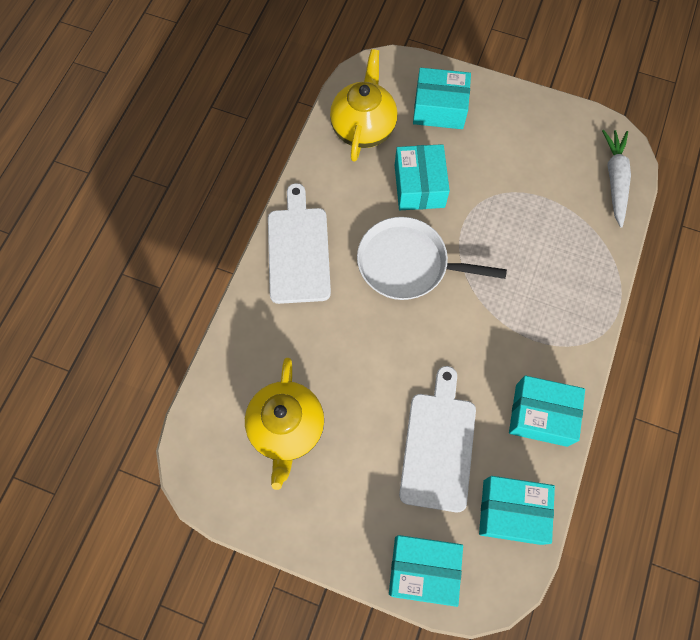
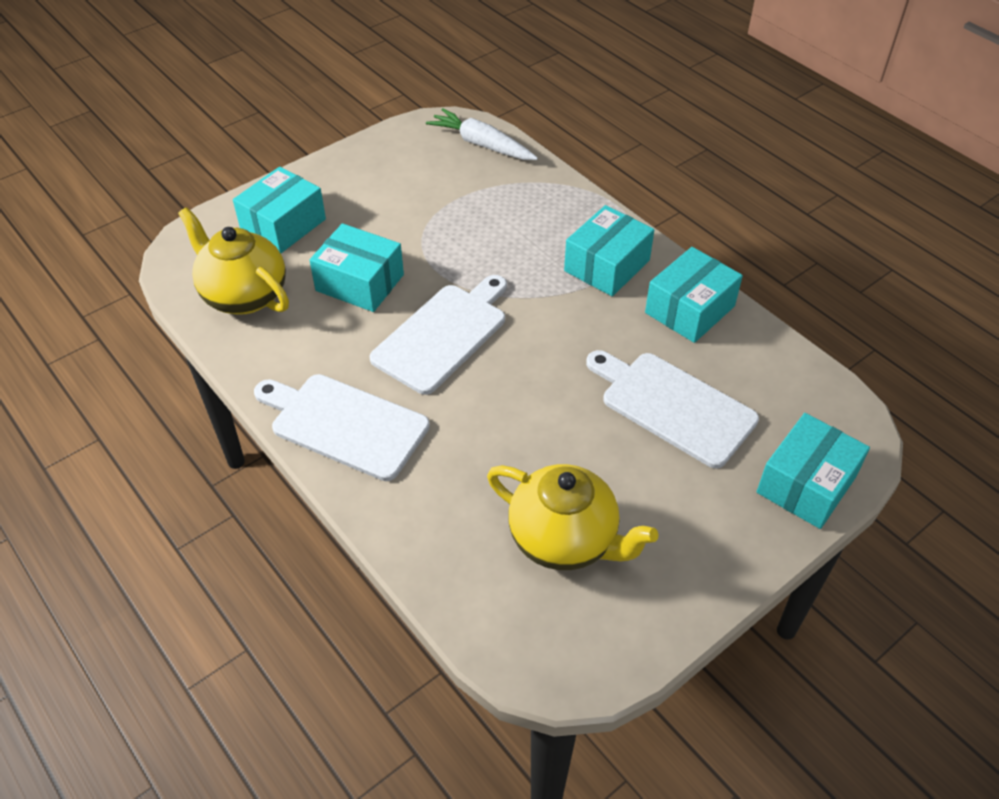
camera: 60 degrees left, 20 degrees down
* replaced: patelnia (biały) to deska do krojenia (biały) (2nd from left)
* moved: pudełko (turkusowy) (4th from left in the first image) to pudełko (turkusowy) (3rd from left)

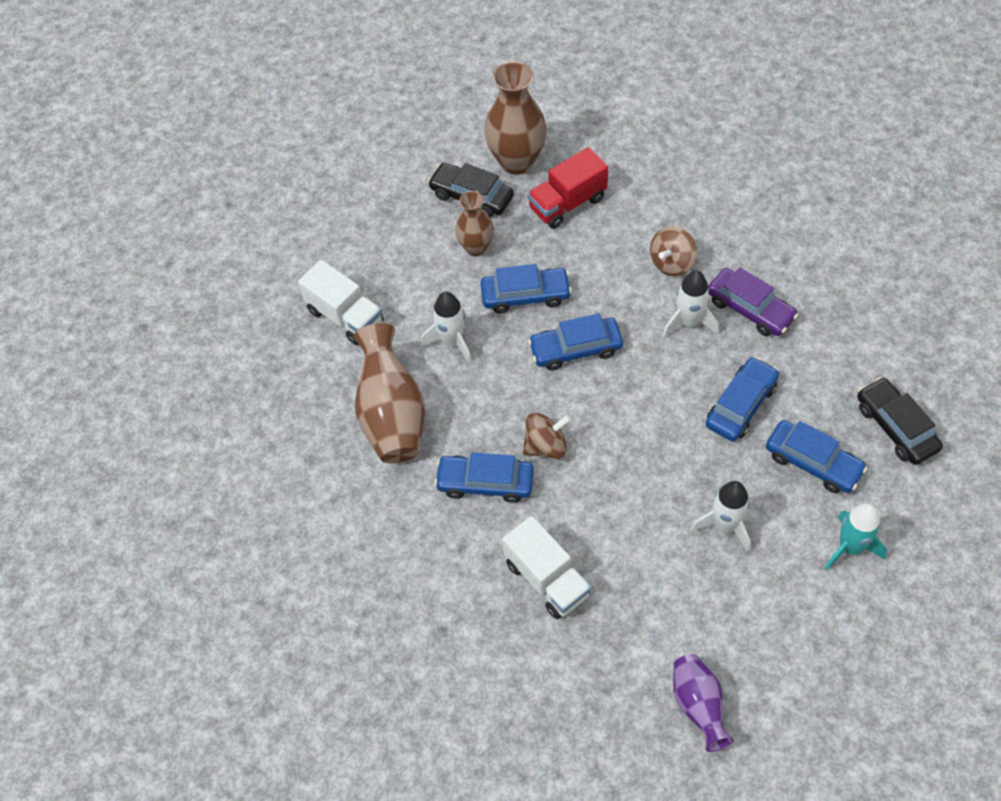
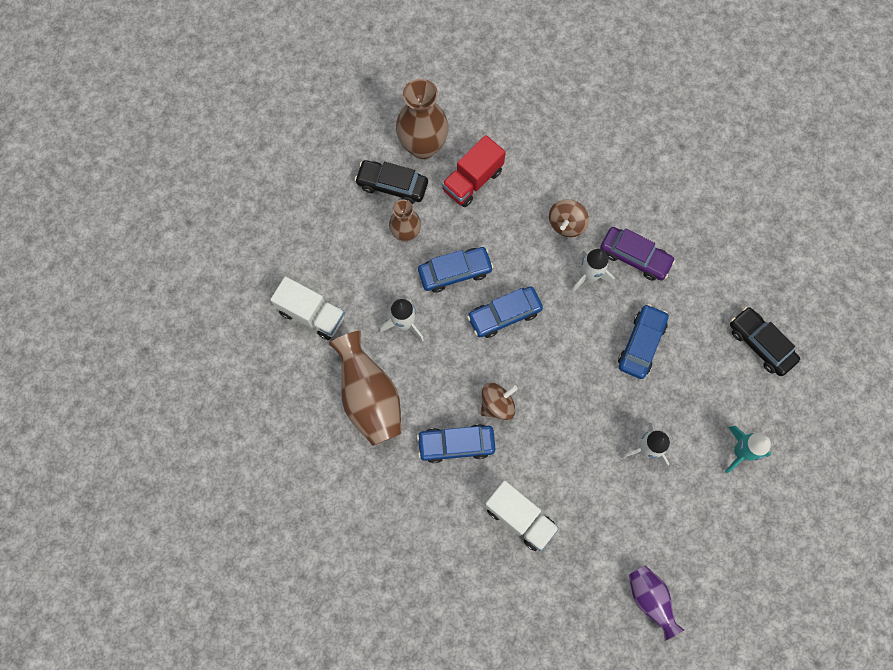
camera: 15 degrees left, 15 degrees up
* removed: samochód (niebieski) (5th from left)

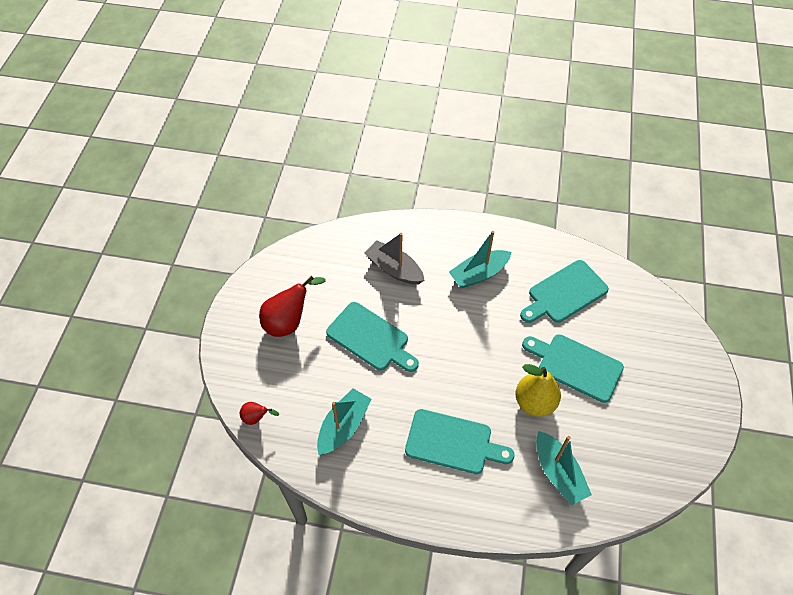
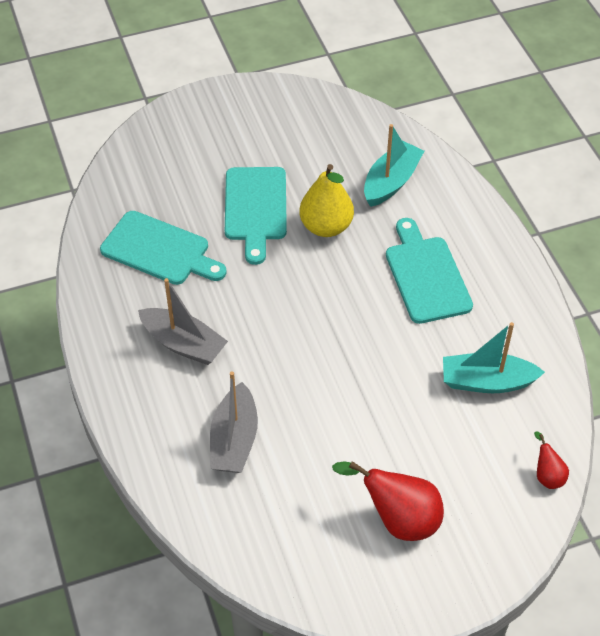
camera: 120 degrees left, 5 degrees down
* removed: deska do krojenia (turkusowy) (1st from left)
* recoloured: łódka (turkusowy) (2nd from left) to łódka (szary) (1st from left)

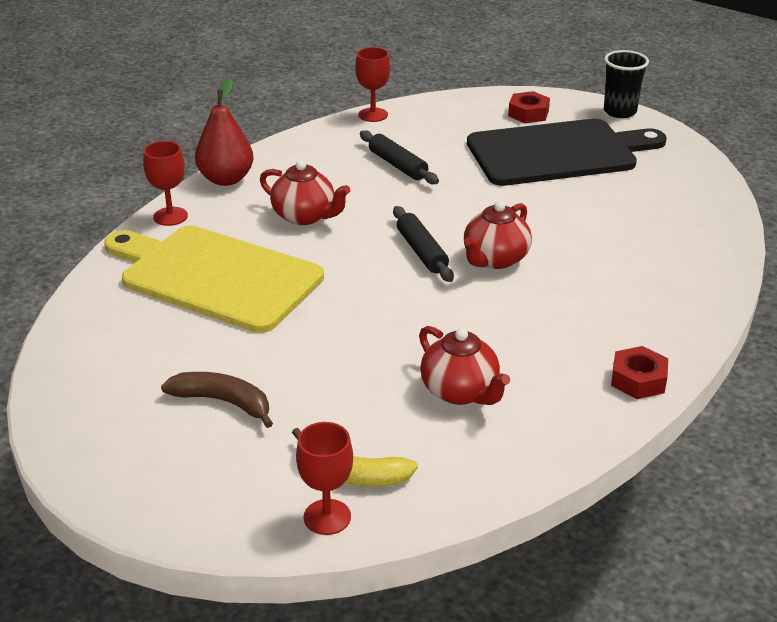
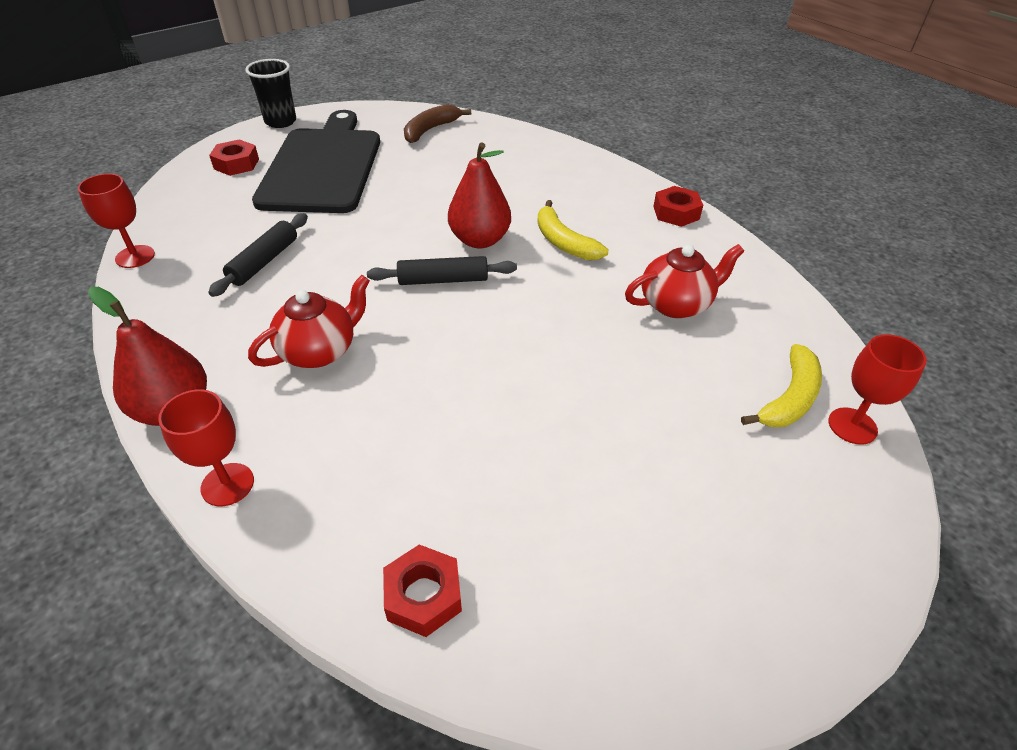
camera: 75 degrees left, 10 degrees up
* removed: deska do krojenia (żółty)
* moved: banan (brązowy)
* turned: wałek do ciasta (czarny) (1st from left) 45 degrees counterclockwise
* replaced: imbryk (czerwony) (3rd from left) to gruszka (czerwony) (2nd from left)
* added: nakrętka (czerwony) (2nd from left)
* added: banan (żółty) (1st from left)

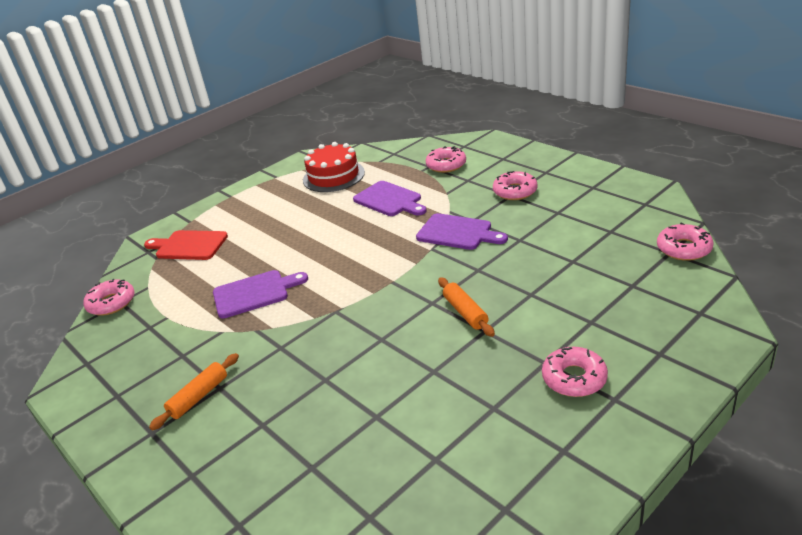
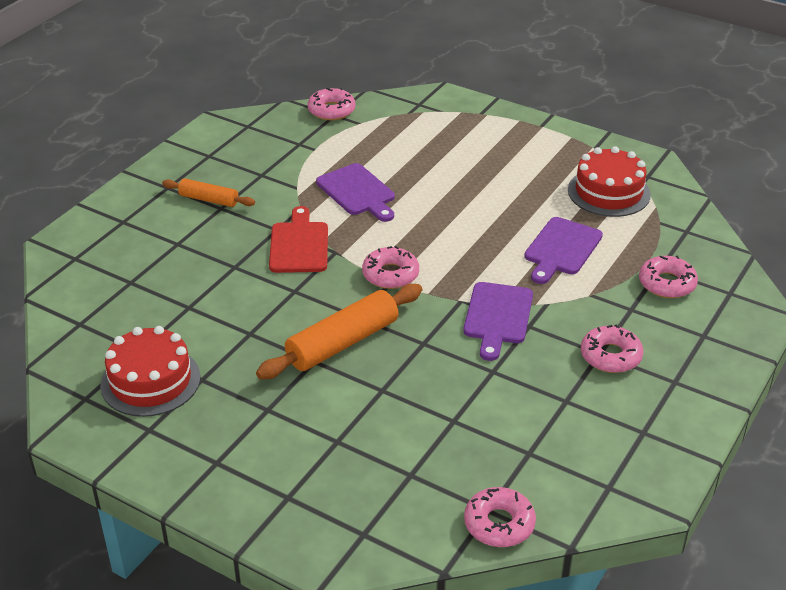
camera: 70 degrees right, 5 degrees up
* moved: deska do krojenia (czerwony)
* resized: wałek do ciasta (pomarańczowy) (2nd from left) x1.75
* moved: donut (różowy) (4th from left in the first image) to donut (różowy) (2nd from left)
* added: tort (czerwony) (1st from left)

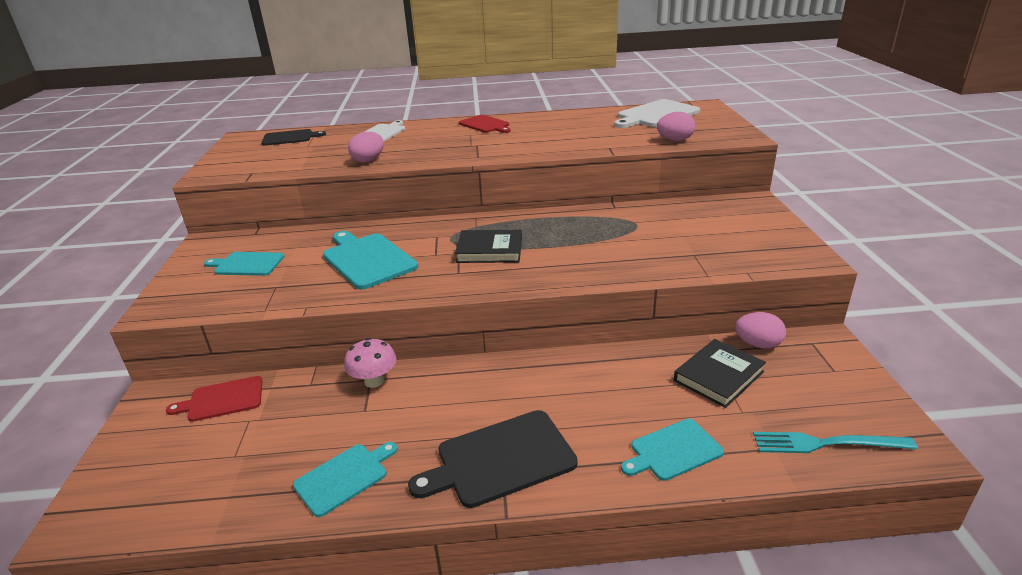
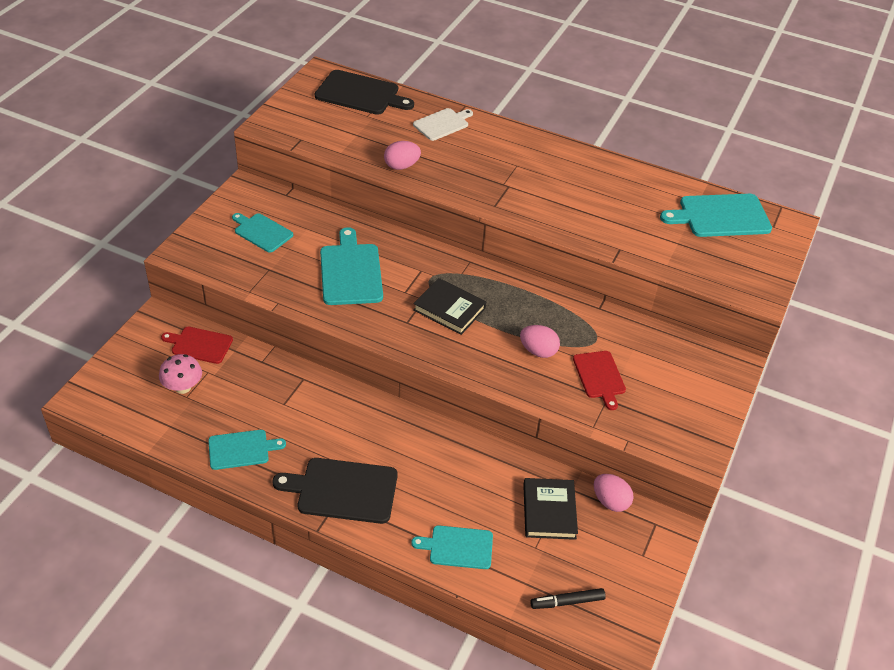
camera: 25 degrees right, 15 degrees up
* resized: deska do krojenia (czarny) (1st from left in the first image) x1.57
* moved: grzyb (różowy)
* moved: deska do krojenia (czerwony) (2nd from left)
* recoloured: deska do krojenia (biały) (2nd from left) to deska do krojenia (turkusowy) (5th from left)
* moved: jajko (różowy) (2nd from left)
* turned: książka (czarny) (2nd from left) 75 degrees counterclockwise
* replaced: widelec (turkusowy) to flamaster (czarny)

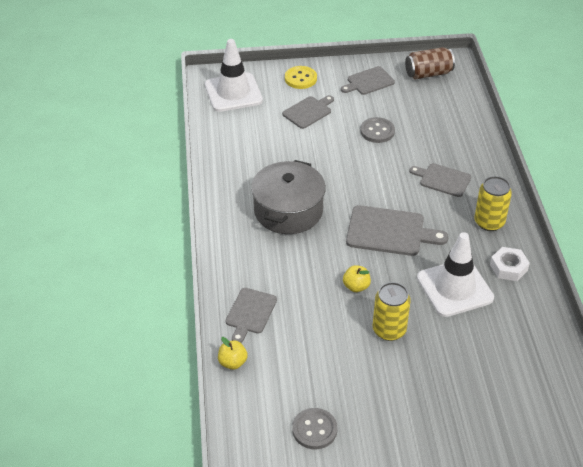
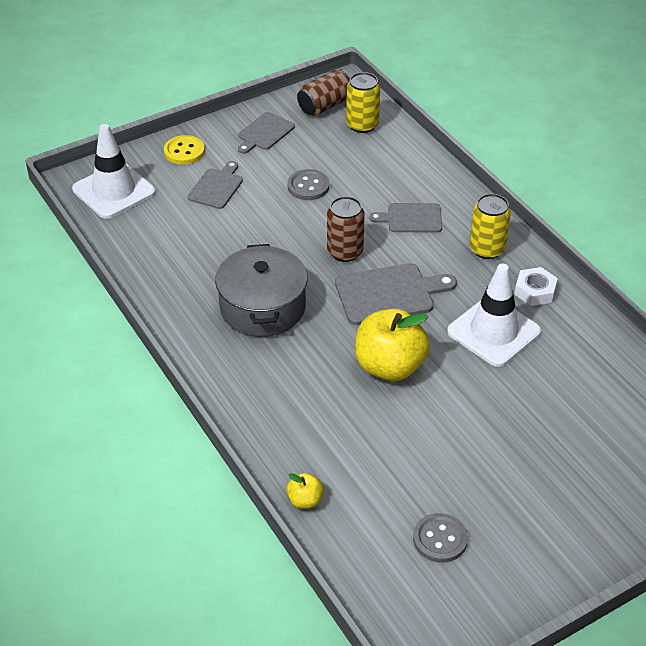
camera: 25 degrees left, 0 degrees up
* removed: deska do krojenia (szary) (1st from left)
* resized: jabłko (żółty) (2nd from left) x2.20
* moved: puszka (żółty) (1st from left)
* added: puszka (brązowy) (2nd from left)

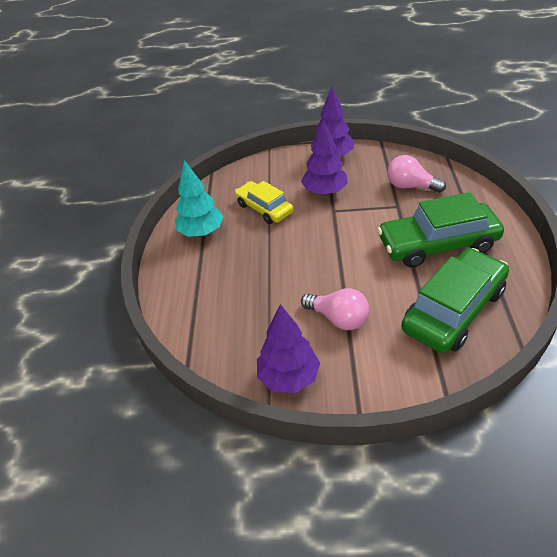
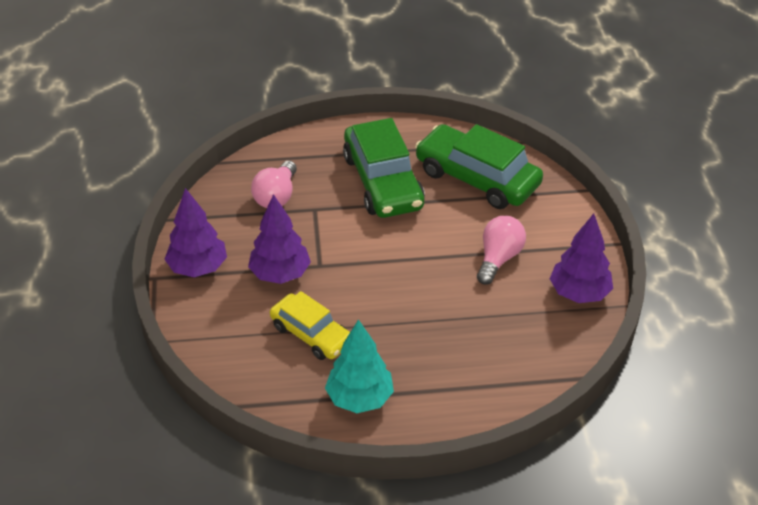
camera: 100 degrees left, 0 degrees up
* turned: samochód (żółty) 90 degrees counterclockwise

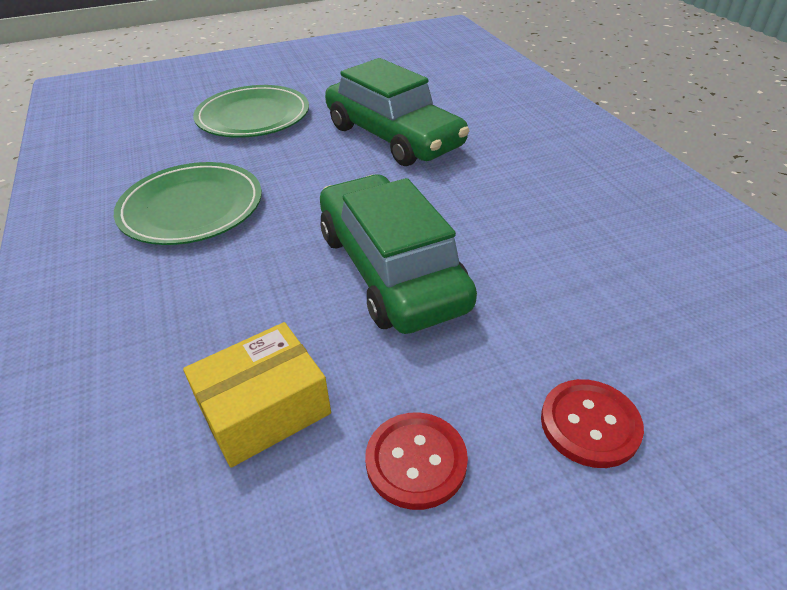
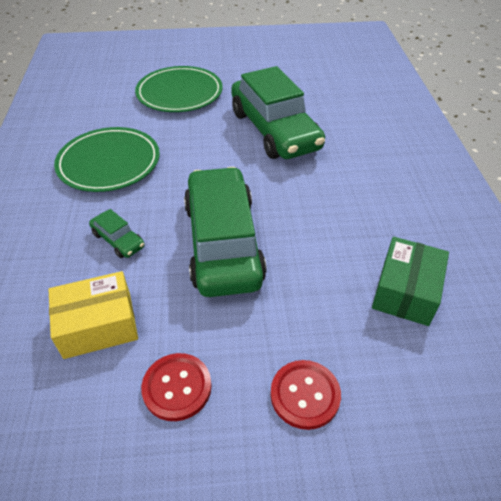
camera: 15 degrees right, 5 degrees up
* added: samochód (zielony) (1st from left)
* added: pudełko (zielony)

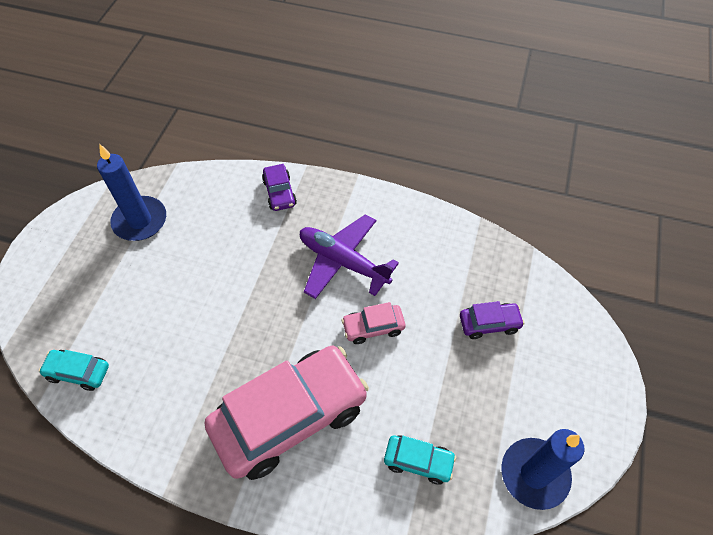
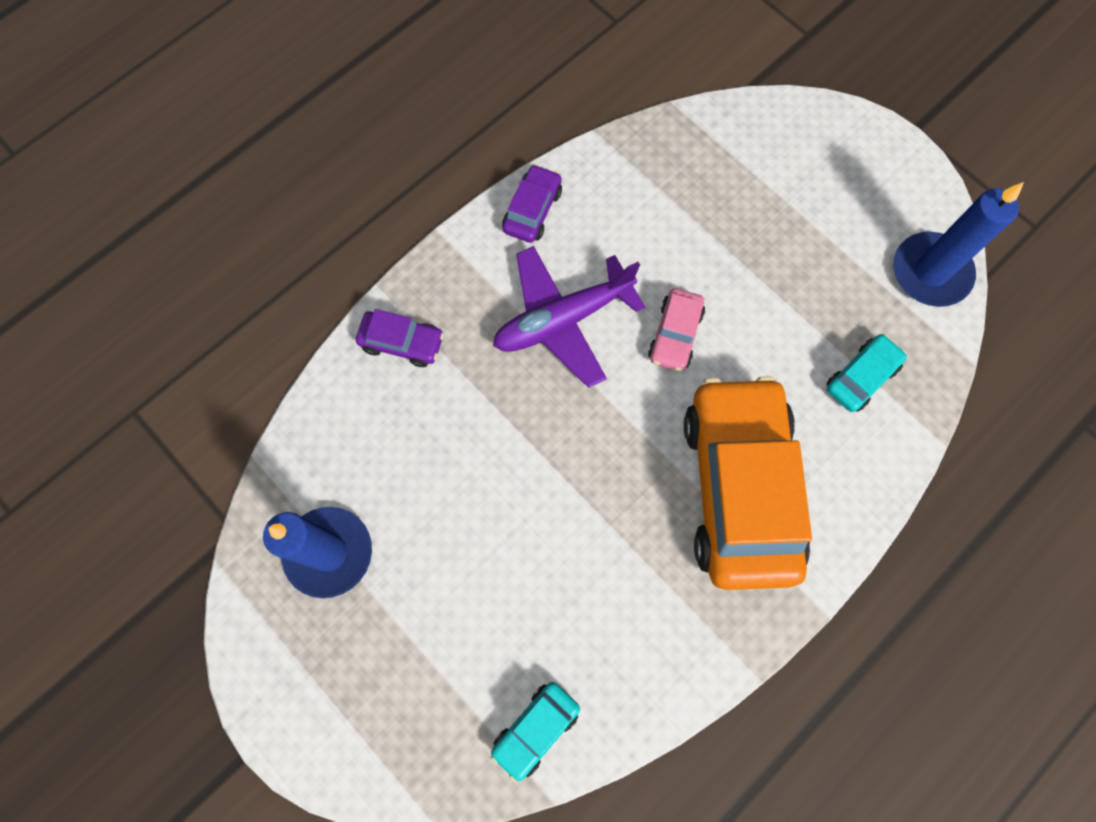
camera: 60 degrees left, 15 degrees up
* recoloured: samochód (różowy) (1st from left) to samochód (pomarańczowy)
* moved: samochód (fioletowy) (2nd from left)

